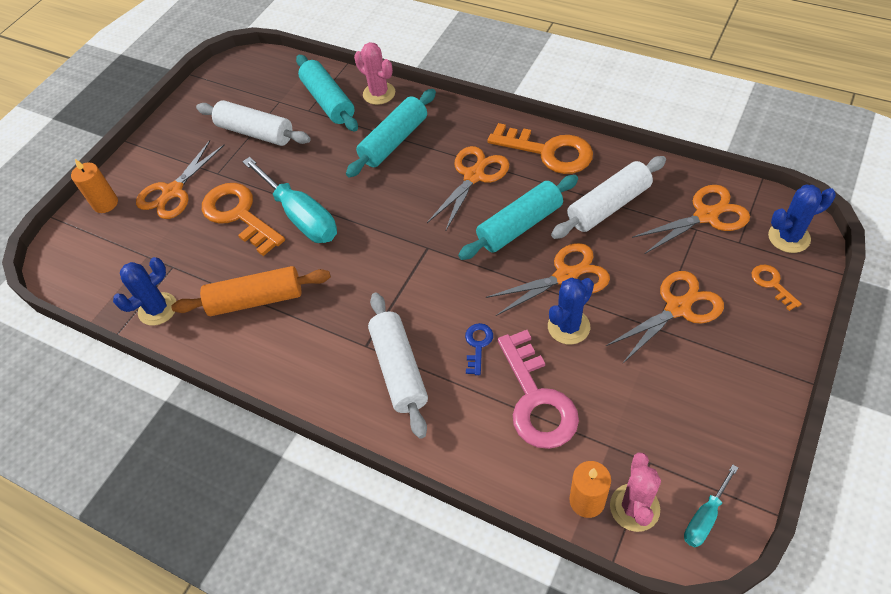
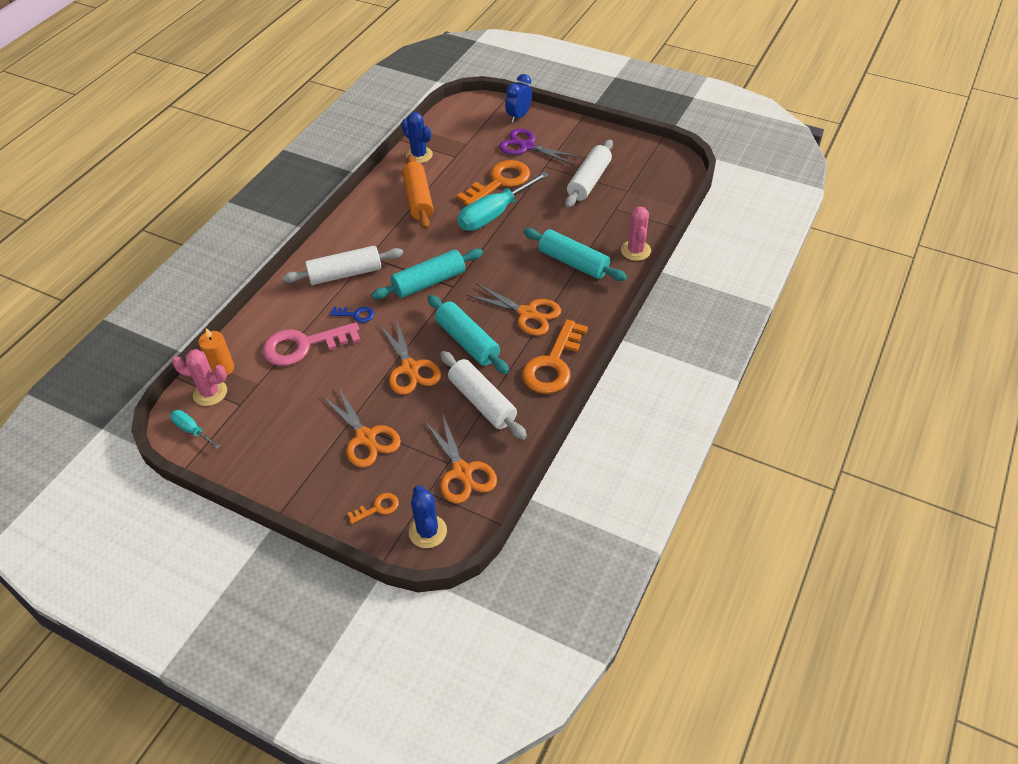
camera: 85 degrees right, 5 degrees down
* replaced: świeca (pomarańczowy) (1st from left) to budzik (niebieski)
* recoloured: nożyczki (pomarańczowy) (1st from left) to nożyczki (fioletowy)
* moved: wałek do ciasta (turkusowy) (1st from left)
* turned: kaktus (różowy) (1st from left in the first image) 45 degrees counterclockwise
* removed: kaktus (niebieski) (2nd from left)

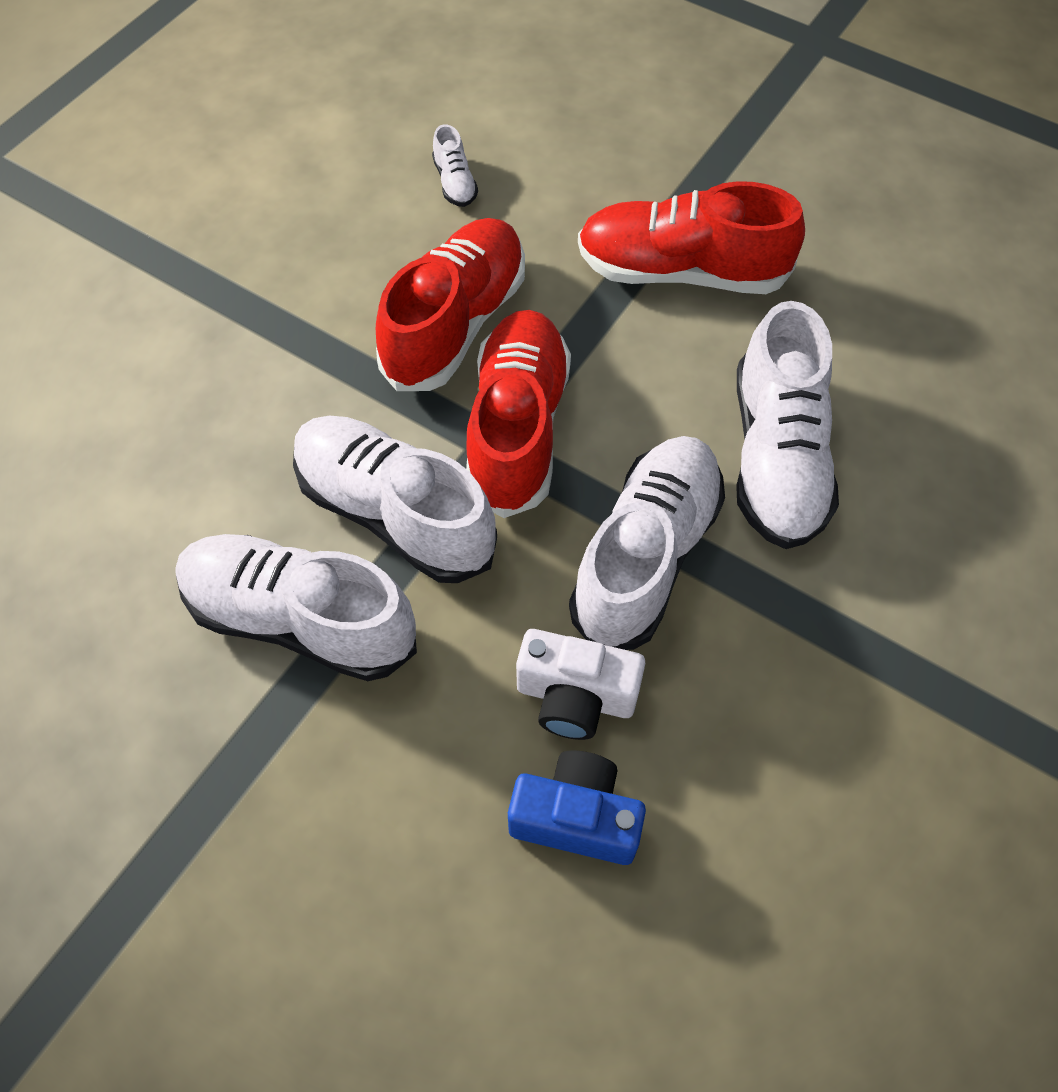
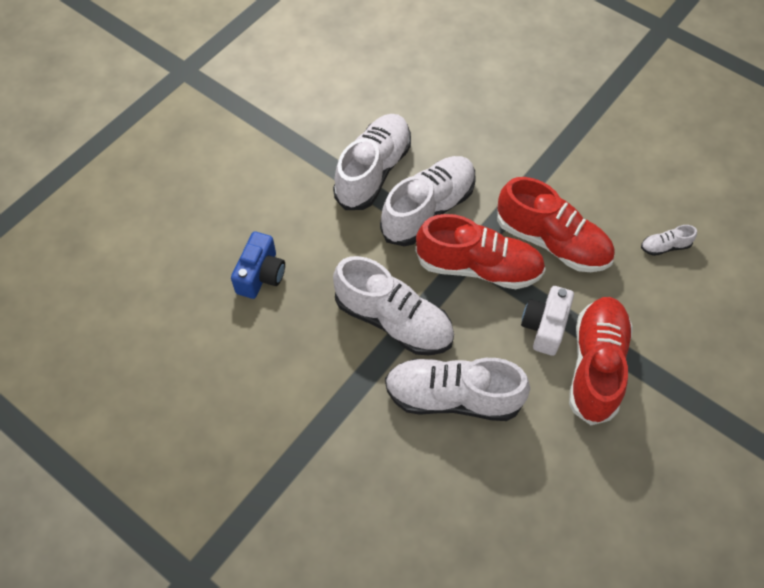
camera: 95 degrees right, 0 degrees up
* moved: aparat fotograficzny (biały)

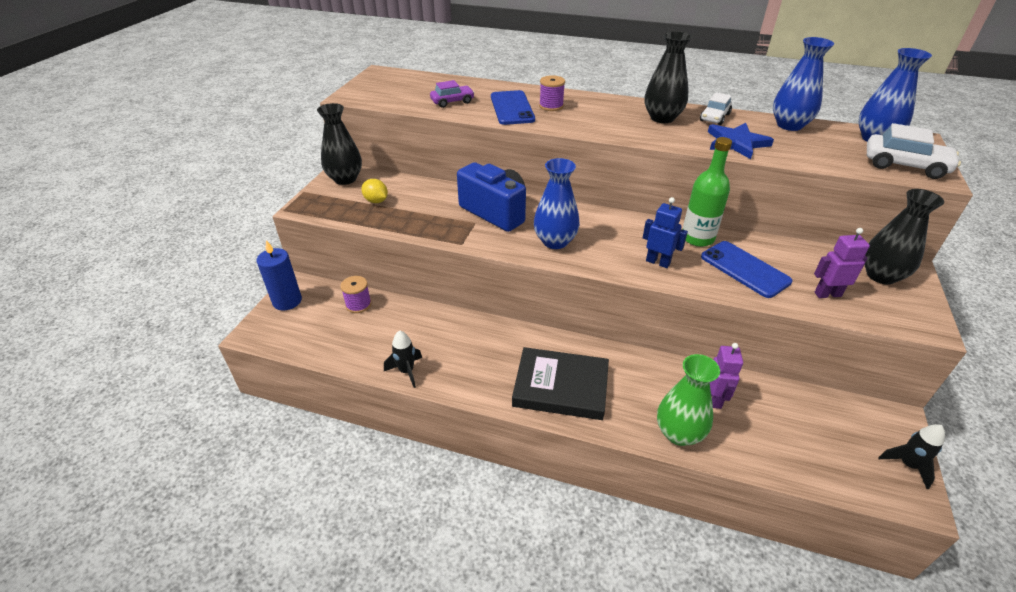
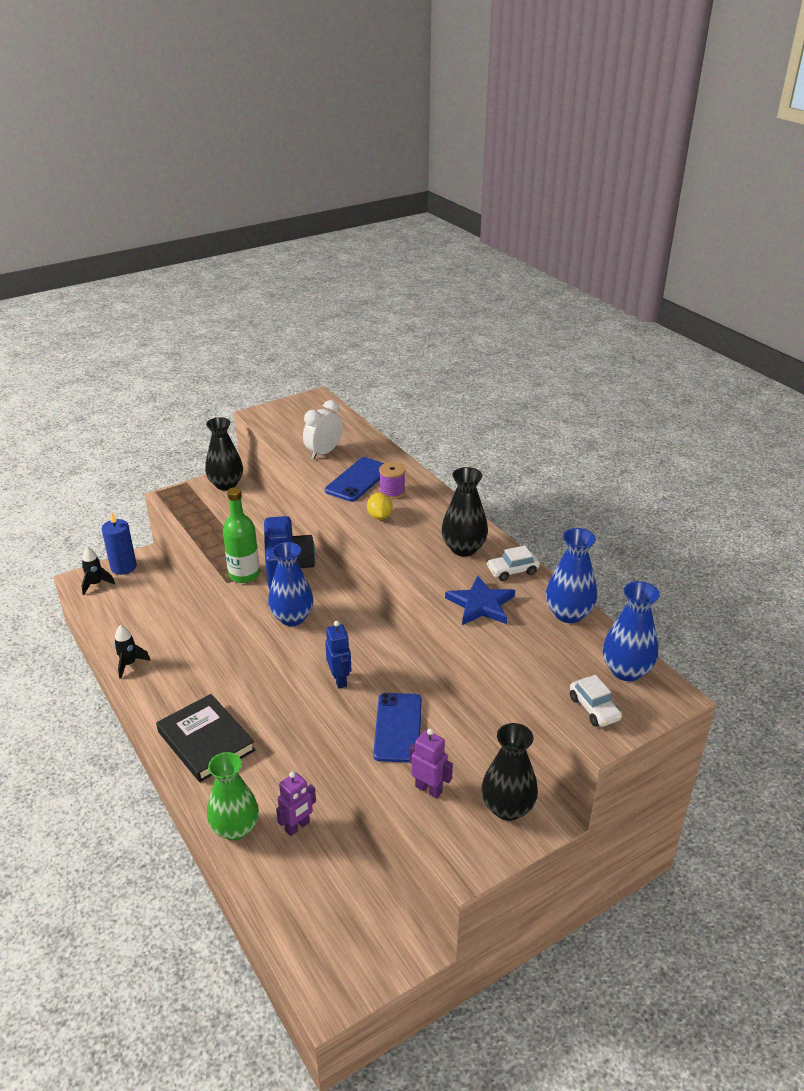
camera: 40 degrees right, 5 degrees down
* removed: szpulka (fioletowy) (1st from left)
* moved: cytryna (żółty)
* replaced: samochód (fioletowy) to budzik (biały)
* moved: butelka (zielony)
* resized: samochód (biały) (2nd from left) x0.65
* moved: rakieta (czarny) (2nd from left in the first image) to rakieta (czarny) (1st from left)

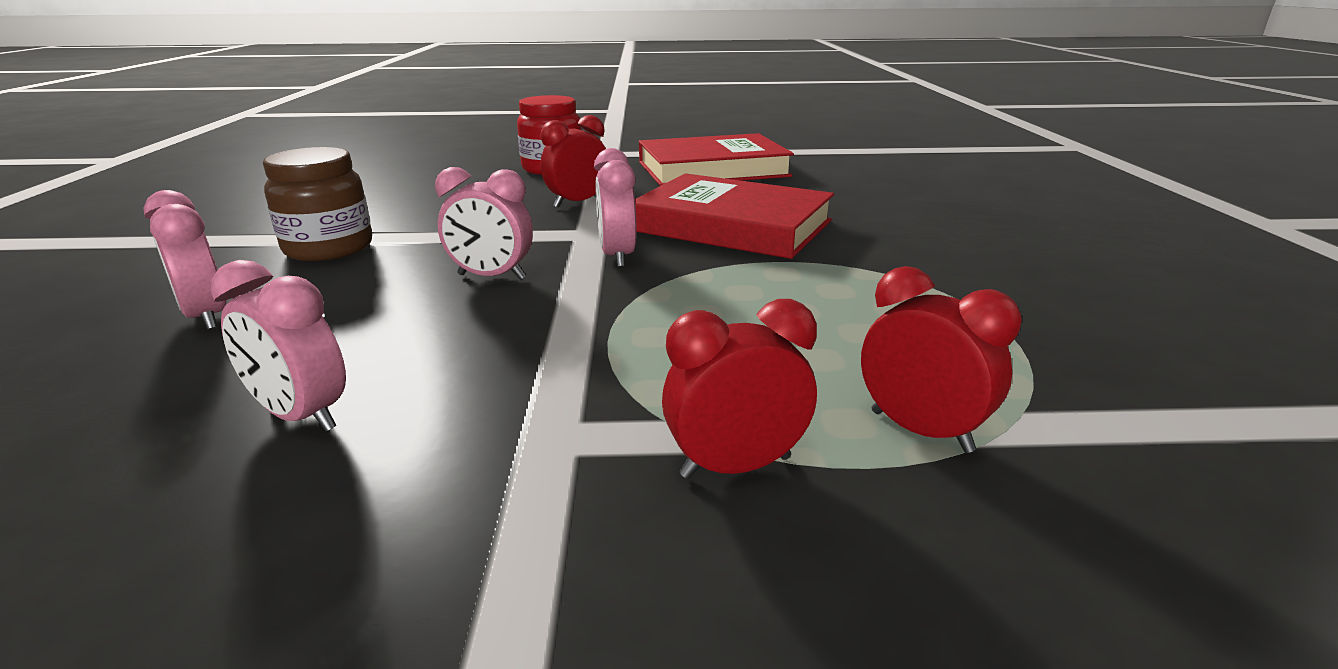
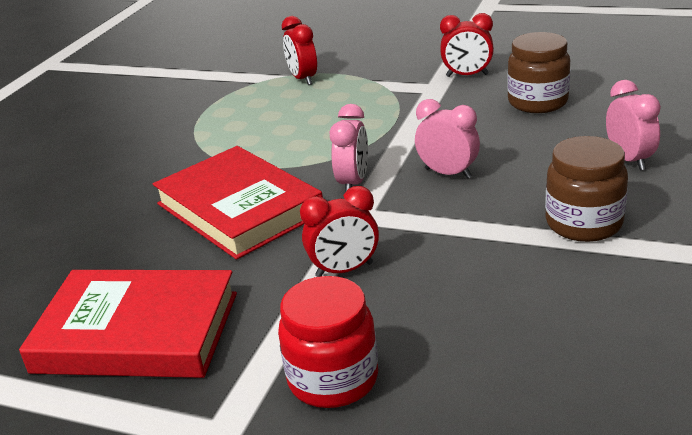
camera: 155 degrees left, 5 degrees up
* replaced: budzik (różowy) (2nd from left) to słoik (brązowy) (1st from left)
* moved: budzik (czerwony) (2nd from left in the first image) to budzik (czerwony) (3rd from left)

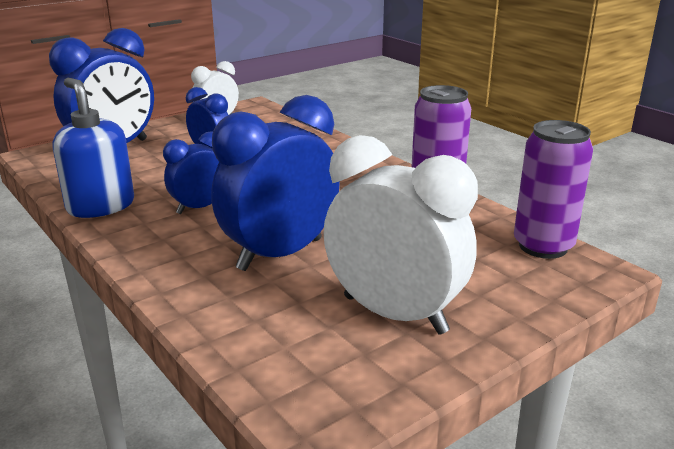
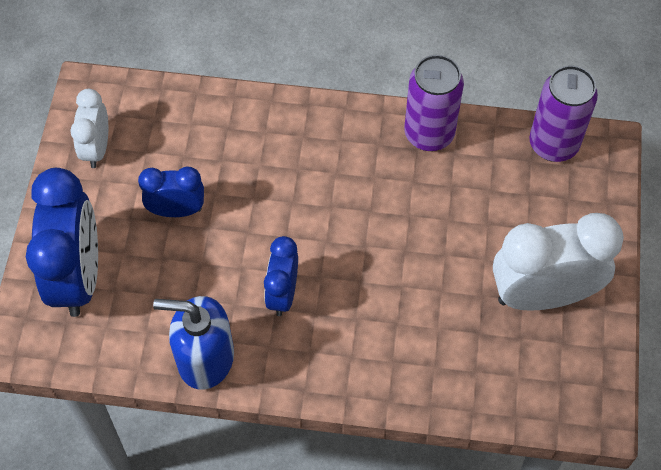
camera: 45 degrees left, 35 degrees up
* removed: budzik (niebieski) (4th from left)

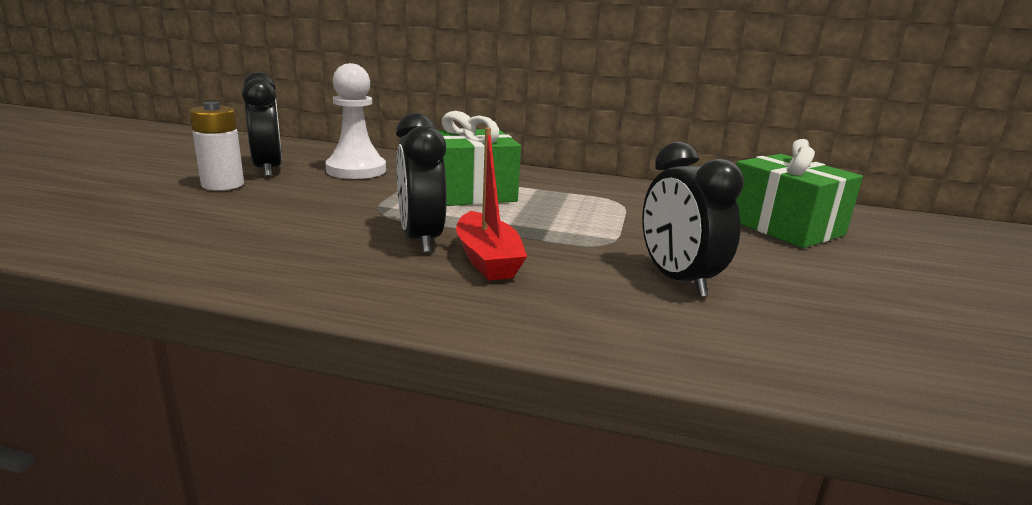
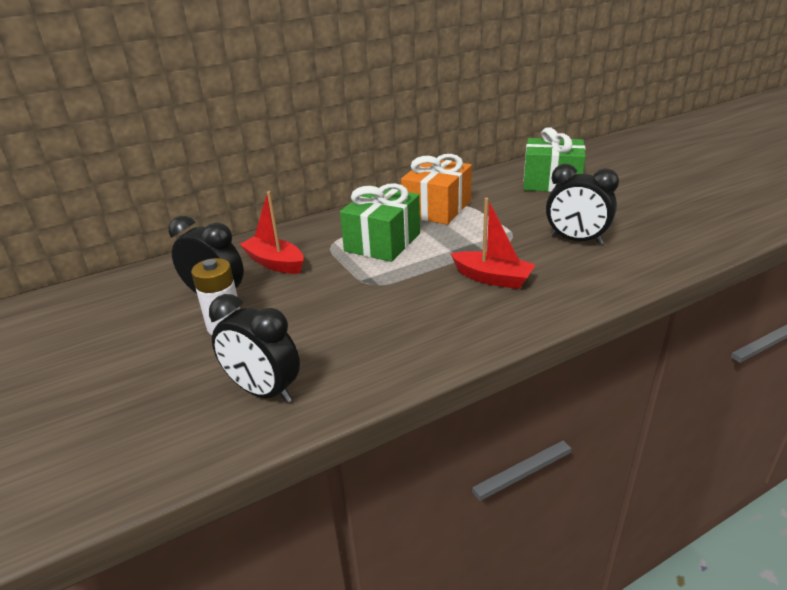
camera: 40 degrees left, 10 degrees up
* replaced: pionek (biały) to łódka (czerwony) (1st from left)
* moved: budzik (czarny) (2nd from left)
* added: prezent (pomarańczowy)

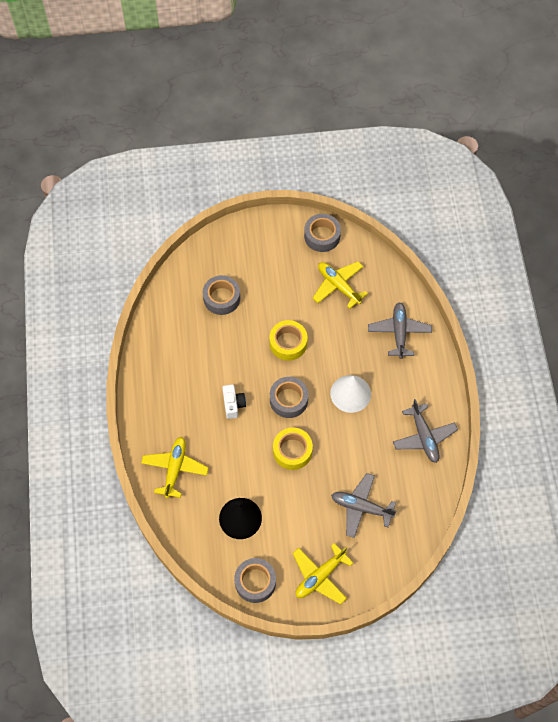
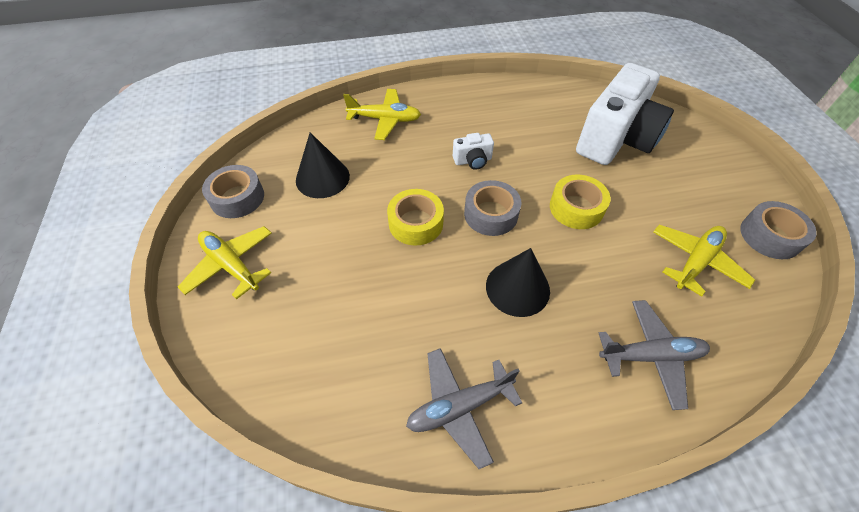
camera: 85 degrees right, 10 degrees down
* replaced: taśma klejąca (szary) (1st from left) to aparat fotograficzny (biały) (2nd from left)
* recoloured: stożek (biały) to stożek (czarny) (2nd from left)
* removed: samolot (szary) (1st from left)

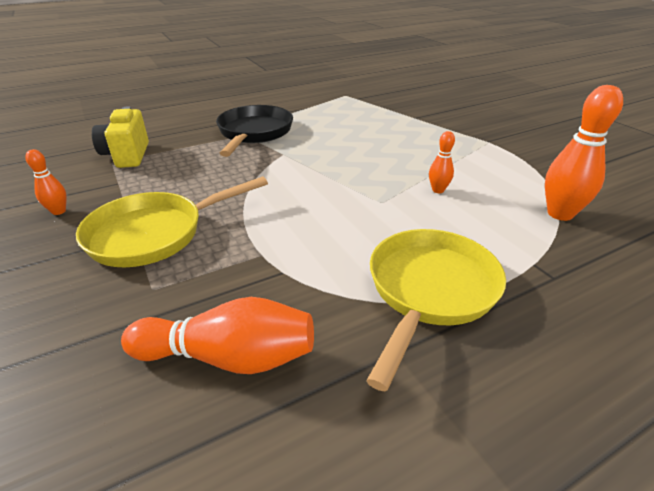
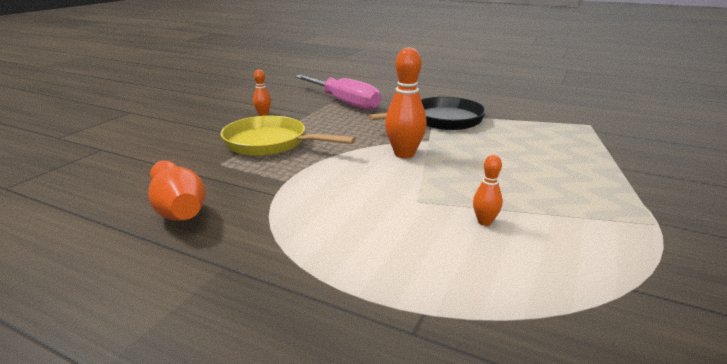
camera: 55 degrees right, 10 degrees down
* replaced: aparat fotograficzny (żółty) to śrubokręt (różowy)
* removed: patelnia (żółty) (2nd from left)
* moved: kręgiel (pomarańczowy) (4th from left in the first image) to kręgiel (pomarańczowy) (3rd from left)

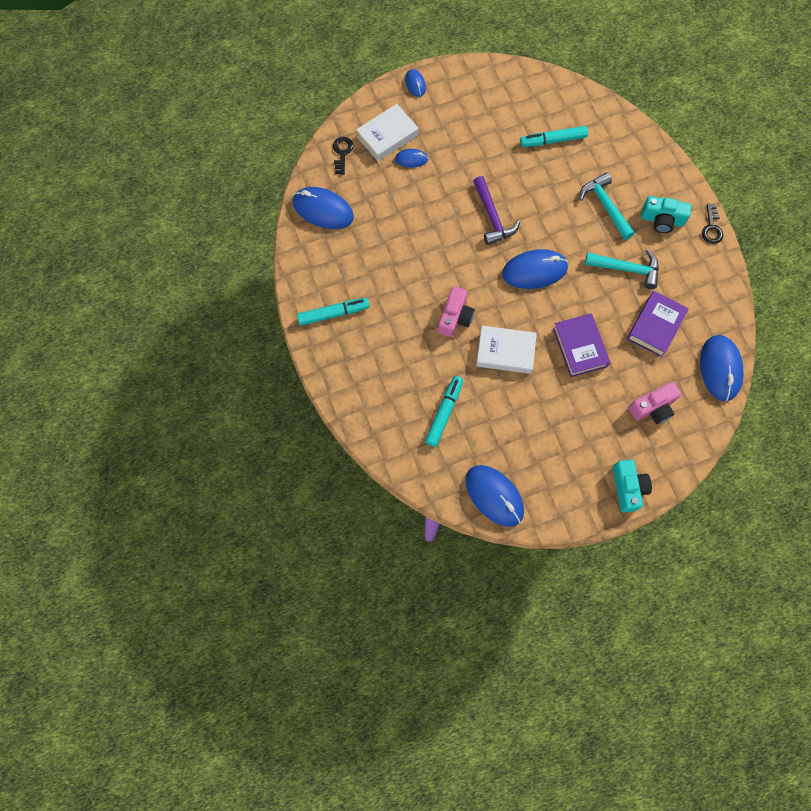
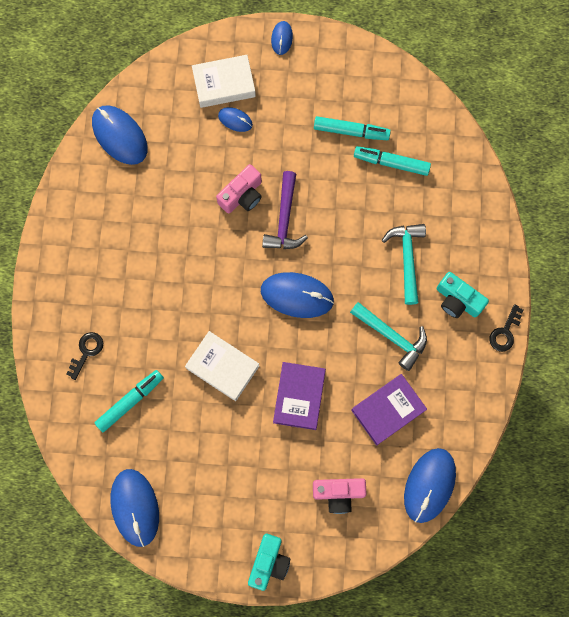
camera: 25 degrees right, 5 degrees up
* moved: flamaster (turkusowy) (1st from left in the first image) to flamaster (turkusowy) (2nd from left)
* moved: klucz (czarny) (1st from left)
* moved: aparat fotograficzny (różowy) (1st from left)

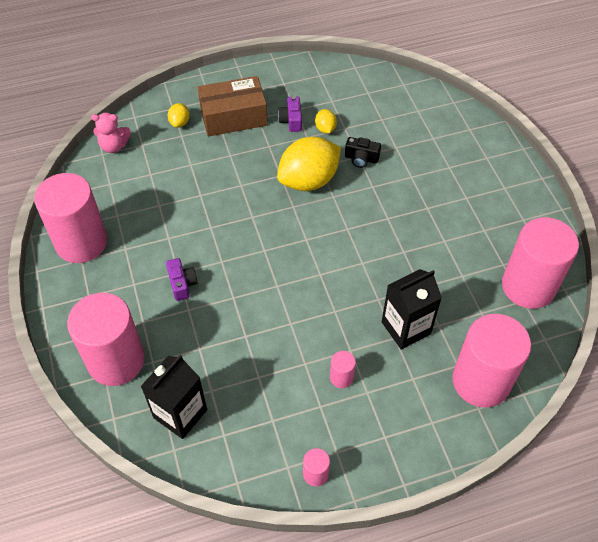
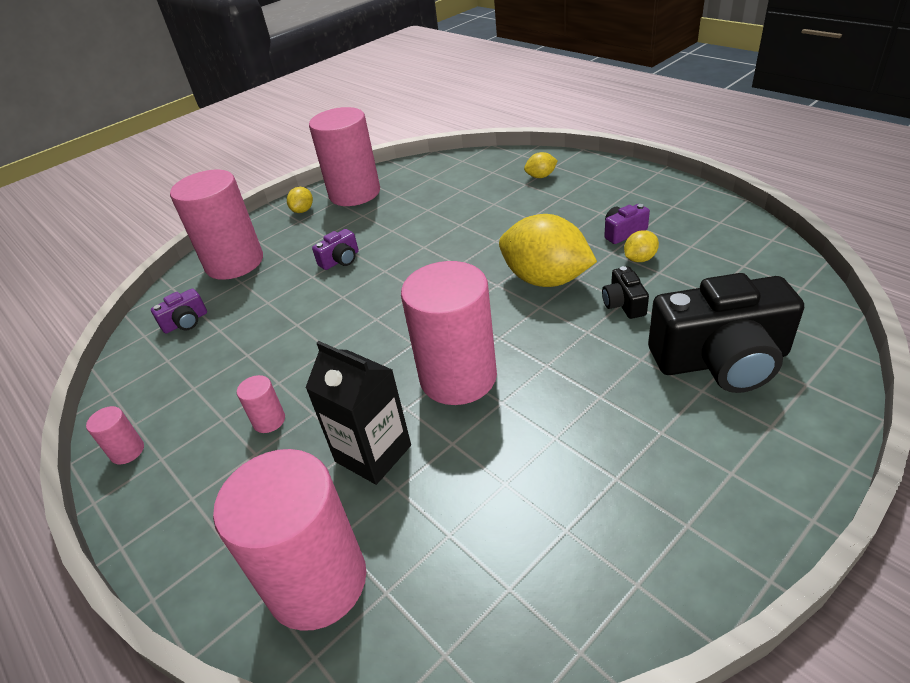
camera: 70 degrees right, 15 degrees down
* removed: miś (różowy)
* replaced: karton mleka (czarny) (1st from left) to aparat fotograficzny (fioletowy) (1st from left)
* removed: pudełko (brązowy)
* moved: walec (różowy) (6th from left)
* added: cytryna (żółty) (1st from left)
* added: aparat fotograficzny (czarny) (2nd from left)

